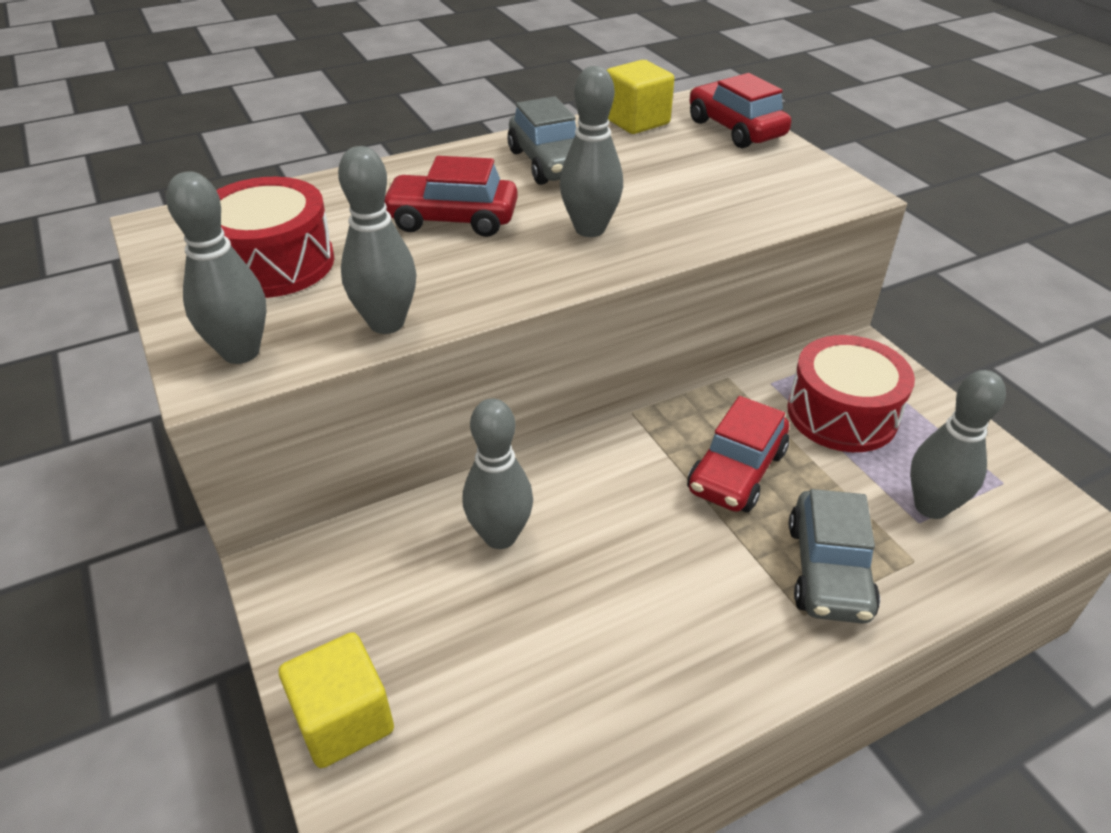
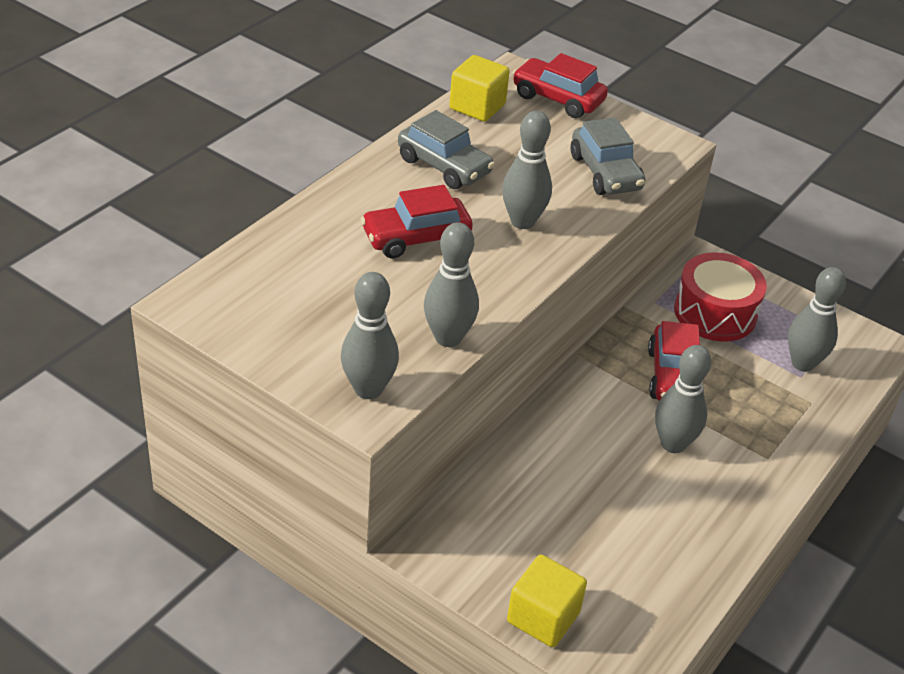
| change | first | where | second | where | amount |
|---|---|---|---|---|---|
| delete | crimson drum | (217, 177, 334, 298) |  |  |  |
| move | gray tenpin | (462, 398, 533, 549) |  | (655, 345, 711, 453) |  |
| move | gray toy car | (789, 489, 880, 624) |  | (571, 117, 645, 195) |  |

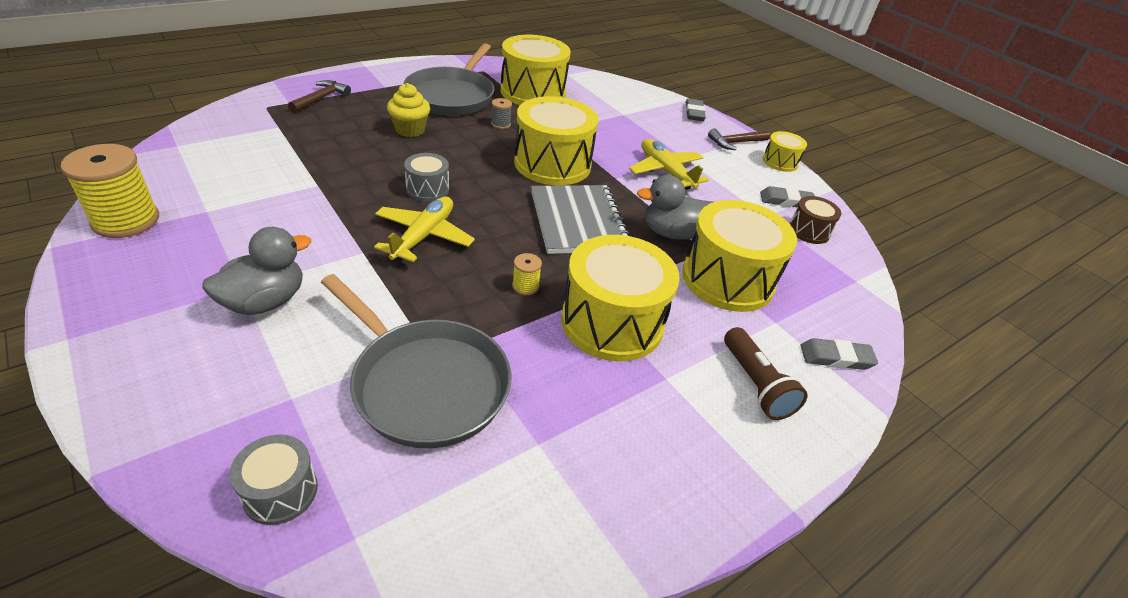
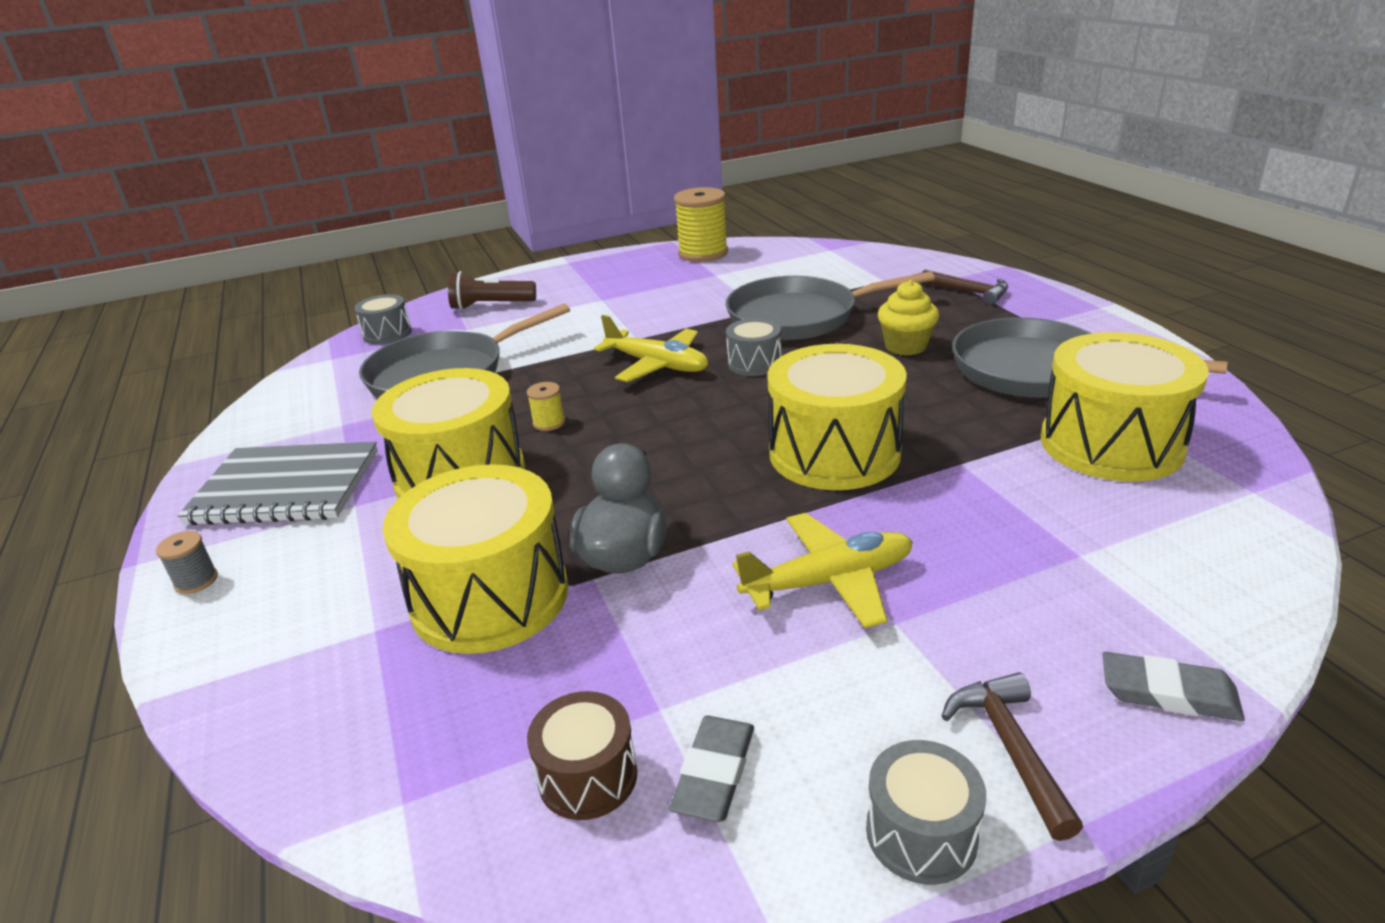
| change | first | where | second | where | amount |
|---|---|---|---|---|---|
| delete | gray toy duck | (203, 227, 312, 315) |  |  |  |
| delete | gray pencil eraser | (800, 338, 878, 370) |  |  |  |
| insert |  |  | gray frying pan | (725, 271, 935, 340) |  |
| move | gray bobbin | (491, 98, 512, 129) |  | (156, 531, 218, 594) |  |
| move | gray exercise book | (531, 185, 629, 254) |  | (177, 441, 378, 525) |  |
| move | russet pocket torch | (724, 327, 808, 420) |  | (448, 271, 536, 310) |  |
| recolor | yellow drum | (763, 131, 807, 172) | gray drum | (866, 740, 986, 885) |  |

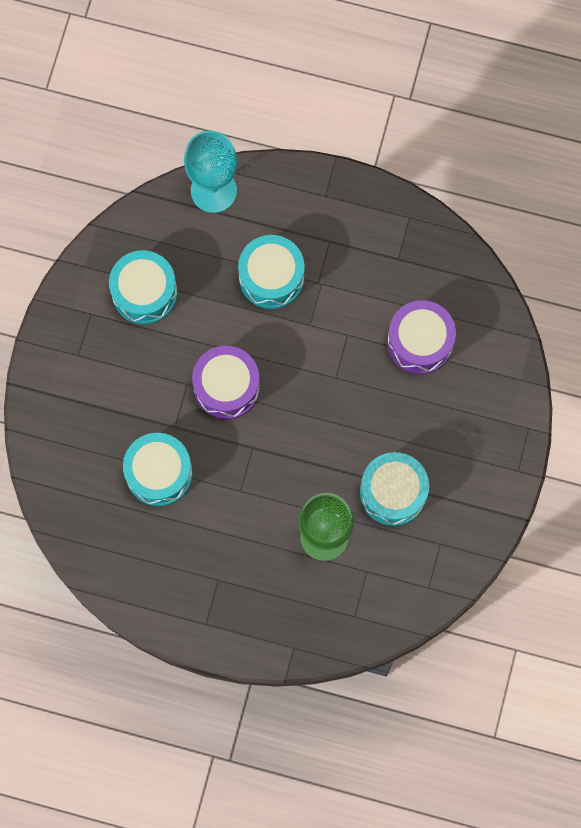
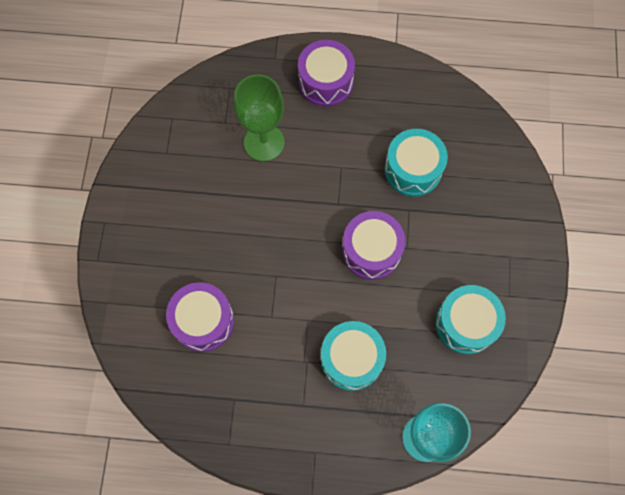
| change | first | where | second | where | amount |
|---|---|---|---|---|---|
| delete | teal drum | (360, 452, 429, 526) |  |  |  |
| insert |  |  | violet drum | (298, 40, 355, 107) |  |

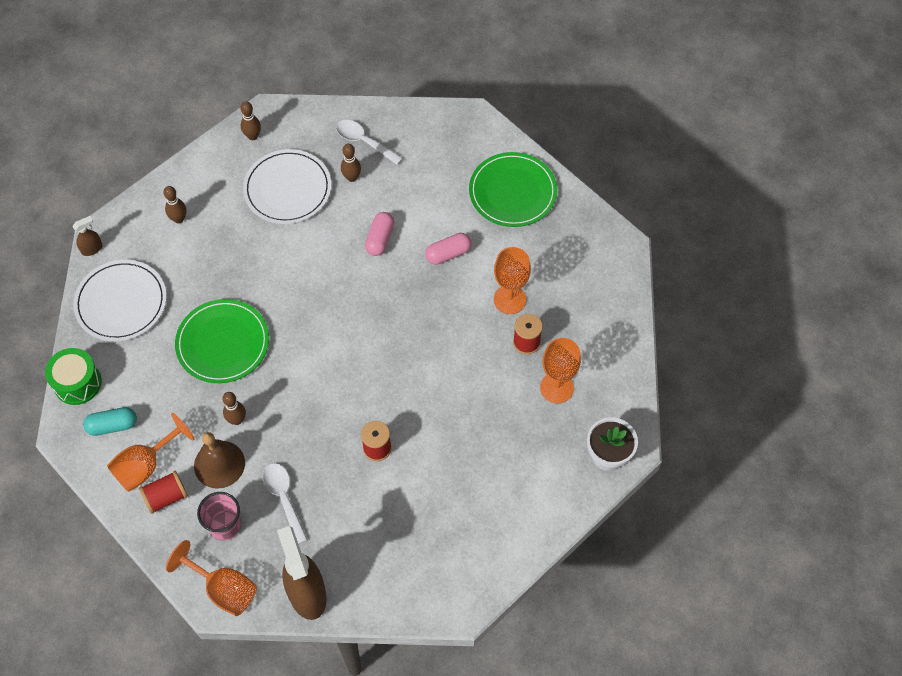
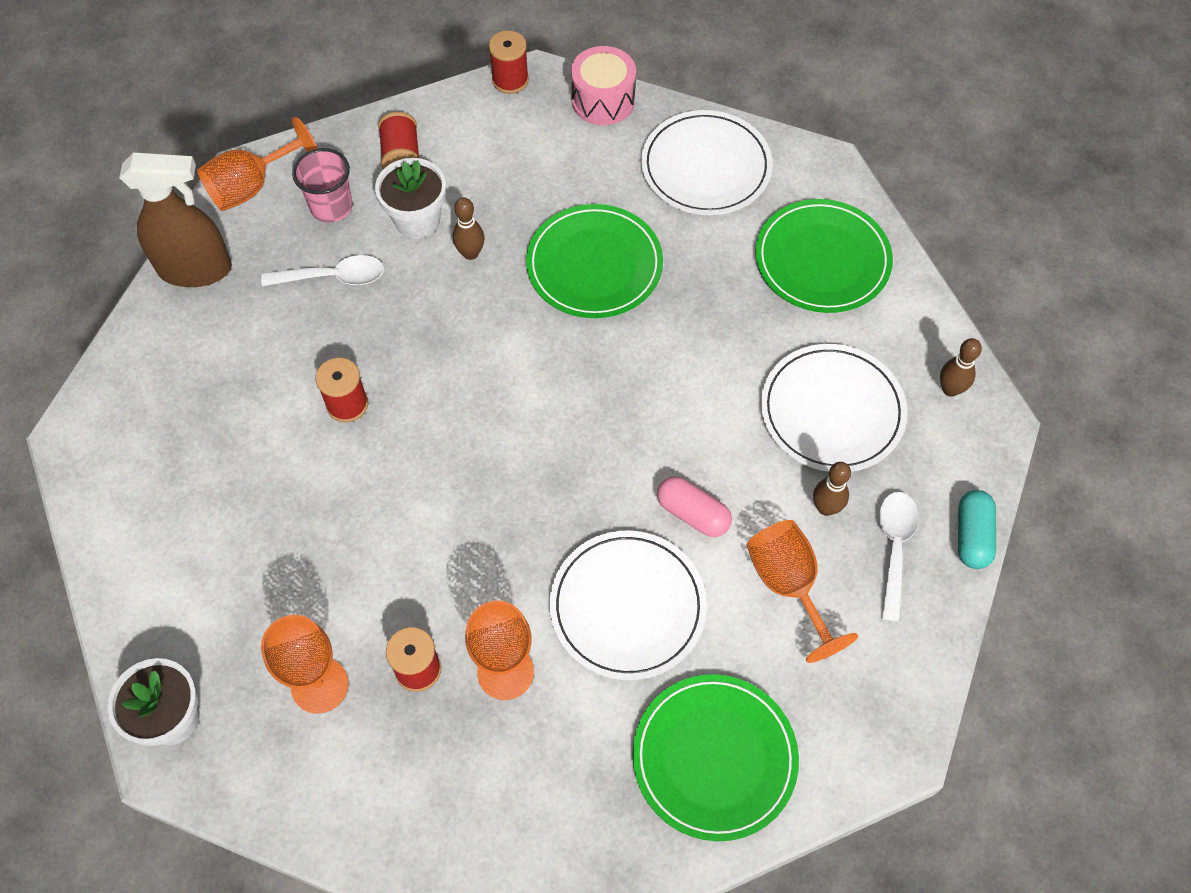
| change | first | where | second | where | amount |
|---|---|---|---|---|---|
| delete | russet spray bottle | (72, 216, 102, 256) |  |  |  |
| insert |  |  | crimson bobbin | (488, 30, 529, 94) |  |
| move | teal pill shape | (83, 407, 137, 436) |  | (958, 490, 996, 569) |  |
| move | bright orange wine glass | (107, 413, 195, 492) |  | (747, 520, 858, 663) |  |
| replace | russet tenpin | (163, 186, 186, 223) | emerald plate | (755, 199, 893, 313) |  |
| replace | russet school bell | (194, 432, 245, 489) | snow-white plant pot | (375, 158, 446, 239) |  |
| replace | rosy pill shape | (425, 233, 472, 265) | snow-white plate | (550, 531, 707, 680) |  |
| recolor | emerald drum | (45, 348, 102, 405) | rosy drum | (571, 46, 636, 125) |  |
| rotate | snow-white spoon | (336, 120, 403, 165) |  | (879, 492, 919, 622) | 45 degrees counterclockwise |

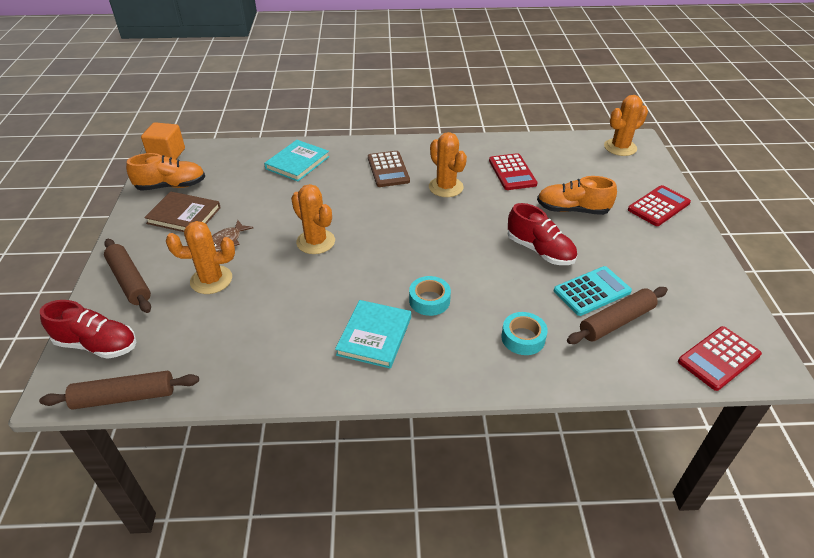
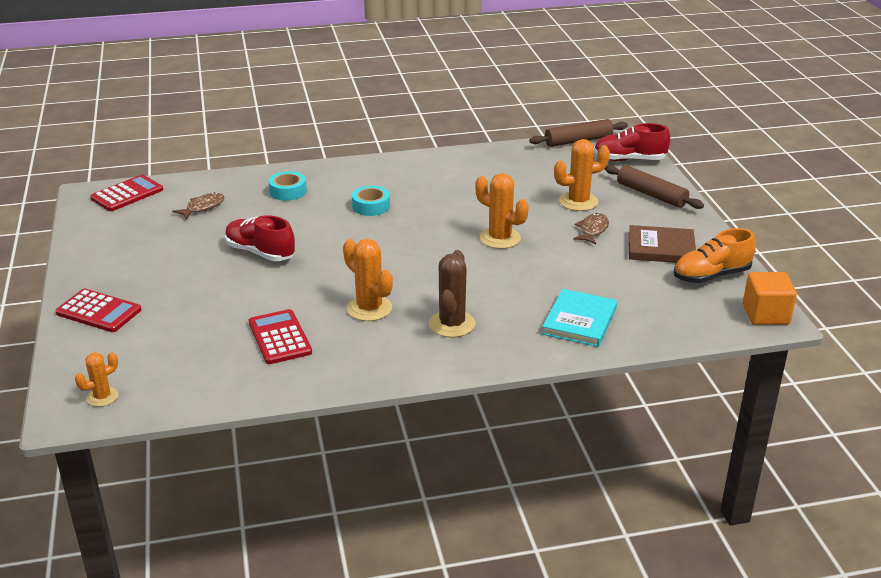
| change | first | where | second | where | amount |
|---|---|---|---|---|---|
| delete | teal book | (335, 300, 411, 369) |  |  |  |
| delete | bright orange sneaker | (537, 176, 617, 215) |  |  |  |
| delete | teal pocket calculator | (554, 266, 632, 316) |  |  |  |
| replace | russet pocket calculator | (368, 151, 410, 187) | russet cactus | (429, 250, 475, 338) |  |
| replace | russet rolling pin | (567, 287, 668, 344) | russet fish | (172, 192, 225, 220) |  |
| rotate | crimson pocket calculator | (628, 185, 691, 226) |  | (55, 289, 141, 332) | 105 degrees counterclockwise |
| resize | bright orange cactus | (604, 95, 648, 156) |  | (75, 352, 118, 407) | x0.61 |

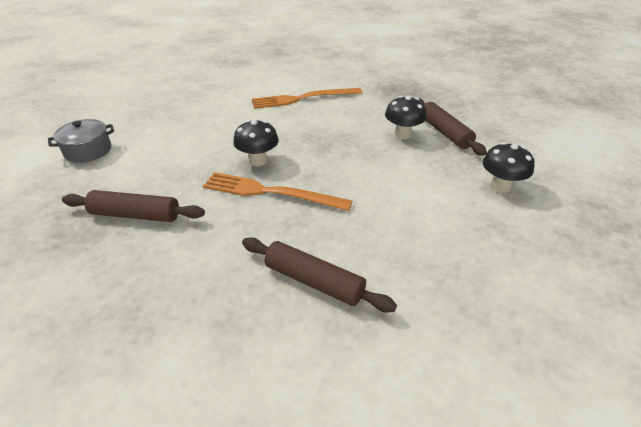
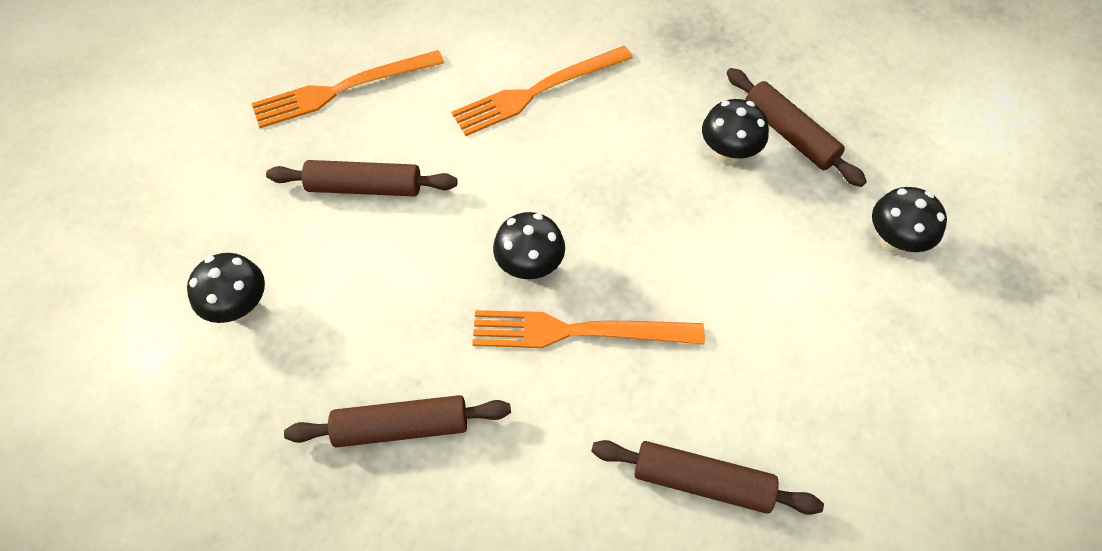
| change | first | where | second | where | amount |
|---|---|---|---|---|---|
| insert |  |  | bright orange dinner fork | (252, 50, 444, 128) |  |
| insert |  |  | russet rolling pin | (266, 160, 457, 197) |  |
| replace | gray cooking pot | (48, 119, 114, 163) | ebony toadstool | (187, 253, 265, 323) |  |

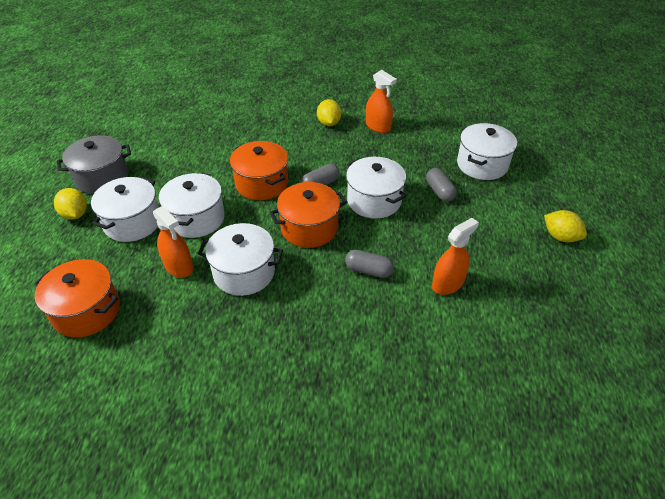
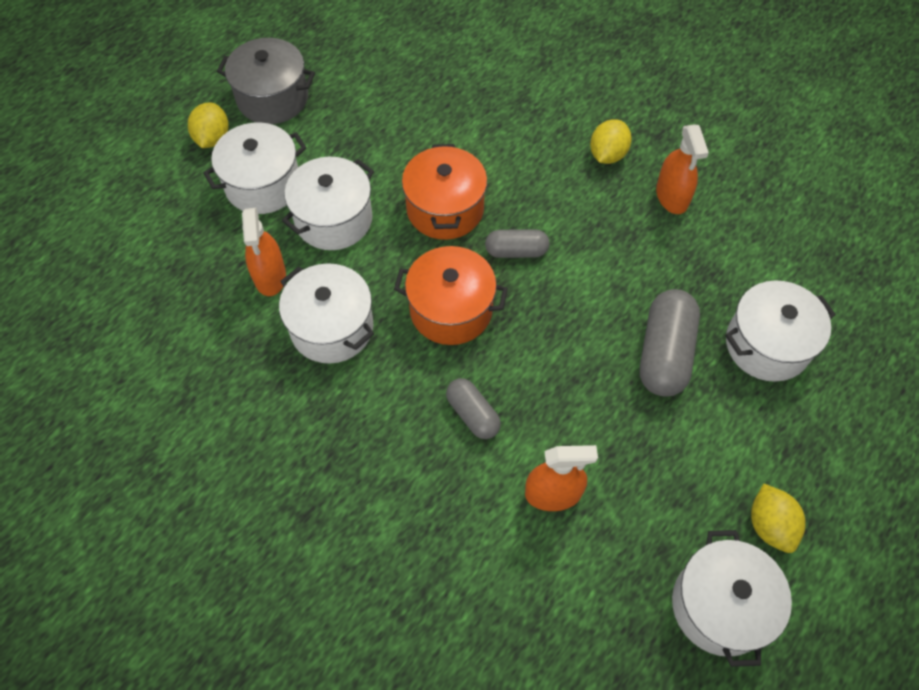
| change | first | where | second | where | amount |
|---|---|---|---|---|---|
| delete | bright orange cooking pot | (34, 259, 120, 338) |  |  |  |
| move | snow-white cooking pot | (346, 157, 406, 219) |  | (672, 530, 792, 667) |  |
| resize | gray pill shape | (426, 168, 457, 202) |  | (640, 289, 700, 396) | x1.68 |

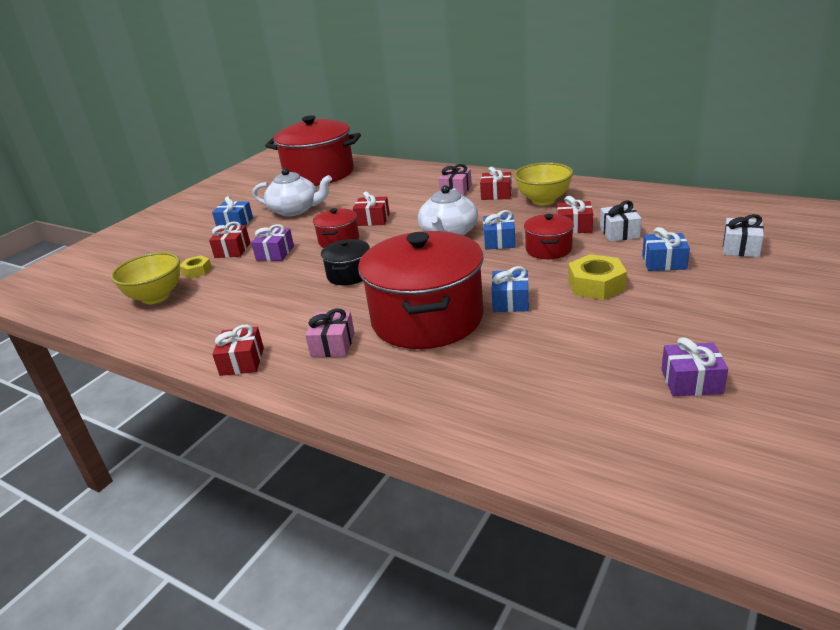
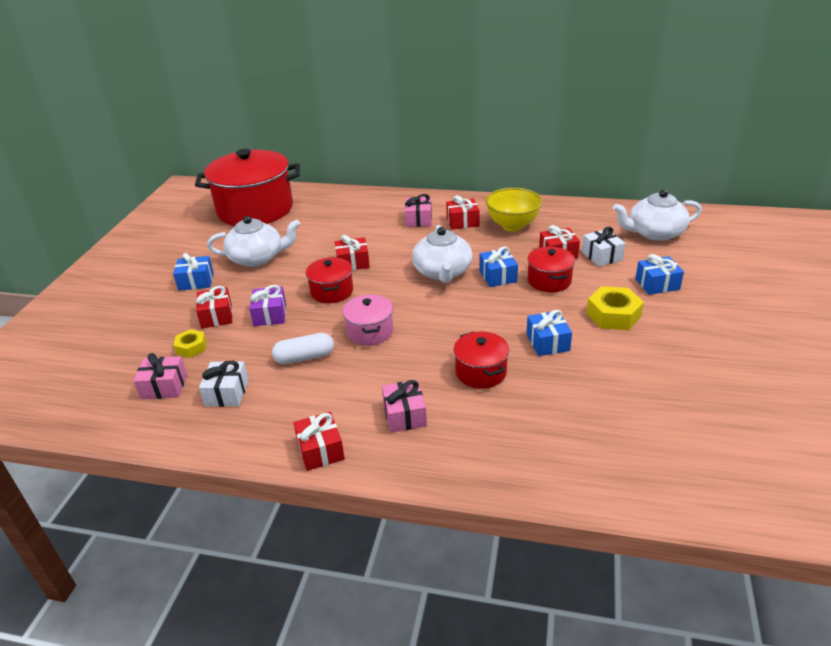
| change | first | where | second | where | amount |
|---|---|---|---|---|---|
| delete | violet wrapped gift | (661, 337, 728, 396) |  |  |  |
| insert |  |  | snow-white pill shape | (272, 333, 334, 364) |  |
| insert |  |  | snow-white tea pot | (613, 190, 702, 241) |  |
| move | snow-white wrapped gift | (723, 214, 764, 257) |  | (199, 361, 249, 407) |  |
| replace | yellow serving bowl | (111, 252, 180, 304) | rosy wrapped gift | (133, 353, 187, 399) |  |
| recolor | ebony cooking pot | (321, 239, 370, 285) | rosy cooking pot | (342, 294, 393, 346) |  |
| resize | crimson cooking pot | (358, 231, 484, 349) |  | (454, 332, 509, 389) | x0.47 |

